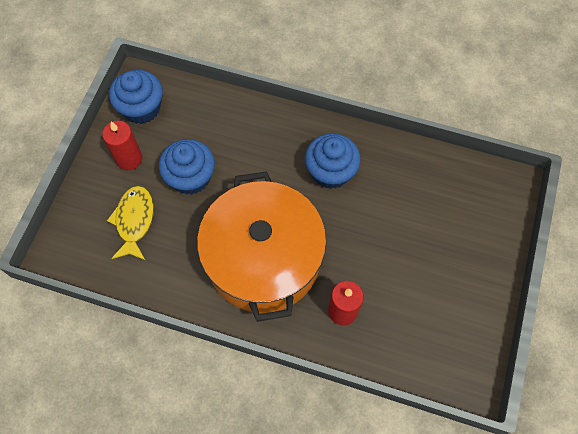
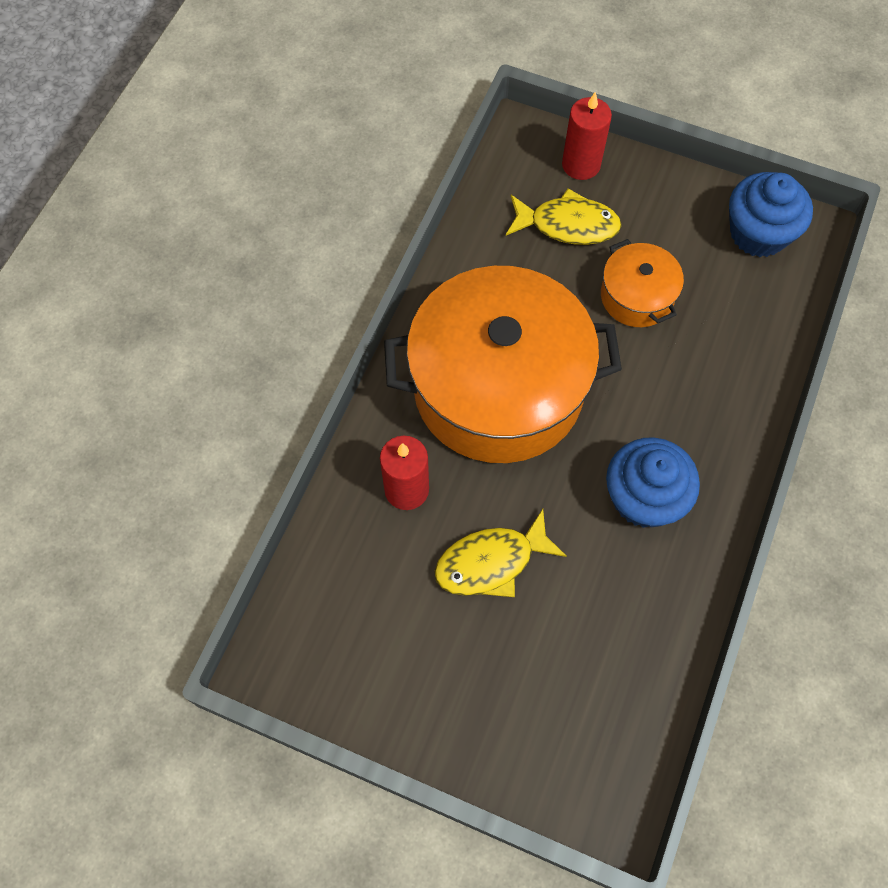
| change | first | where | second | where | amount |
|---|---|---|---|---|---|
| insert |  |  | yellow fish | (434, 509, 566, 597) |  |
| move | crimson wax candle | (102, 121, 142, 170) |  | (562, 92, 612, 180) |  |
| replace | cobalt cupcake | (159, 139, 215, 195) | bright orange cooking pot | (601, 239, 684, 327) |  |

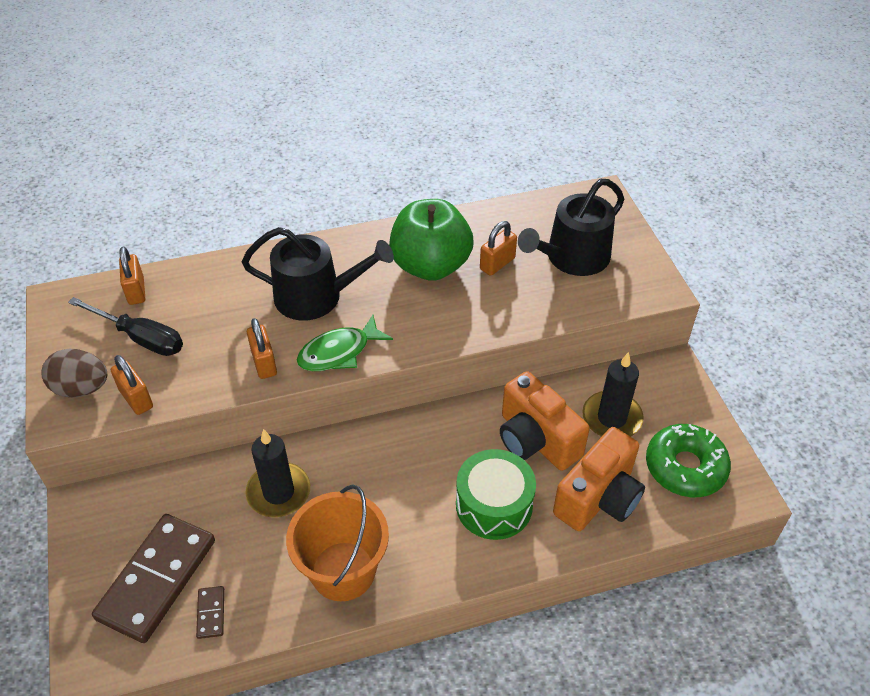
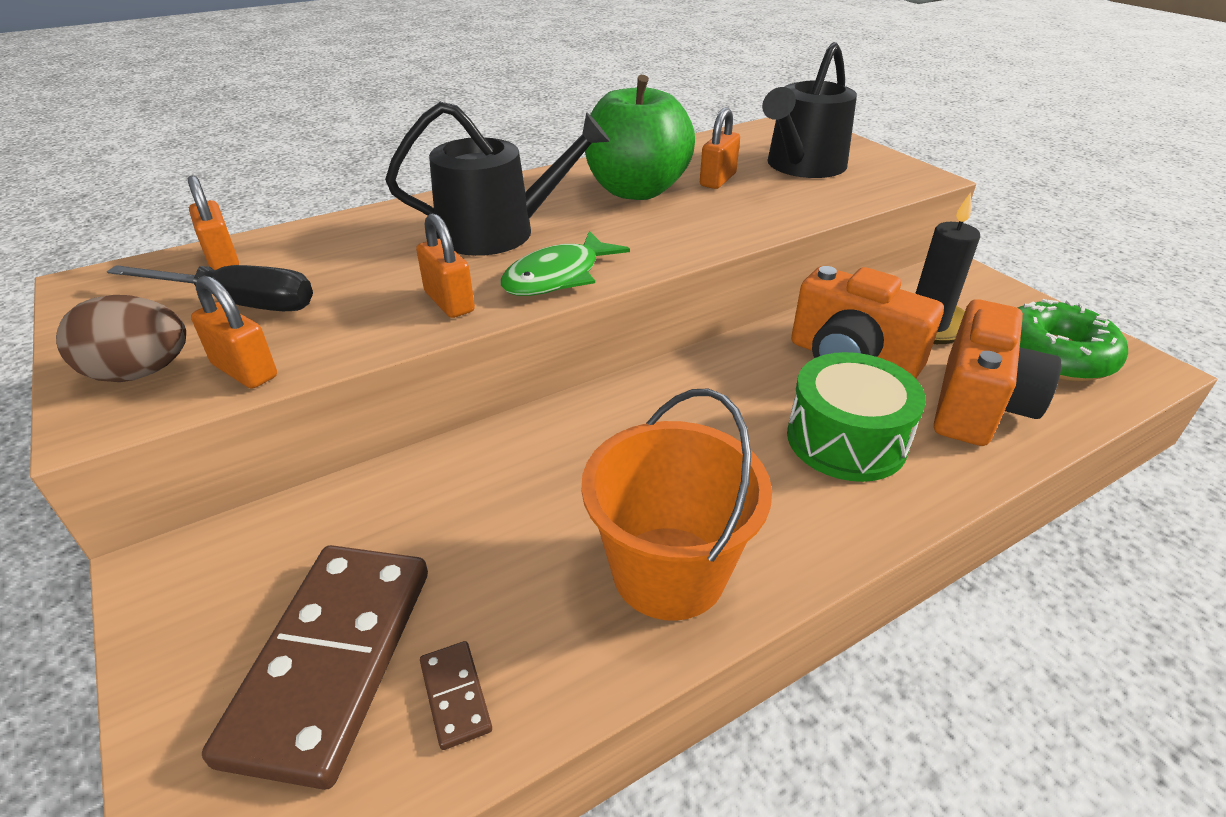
| change | first | where | second | where | amount |
|---|---|---|---|---|---|
| delete | ebony wax candle | (245, 429, 310, 517) |  |  |  |

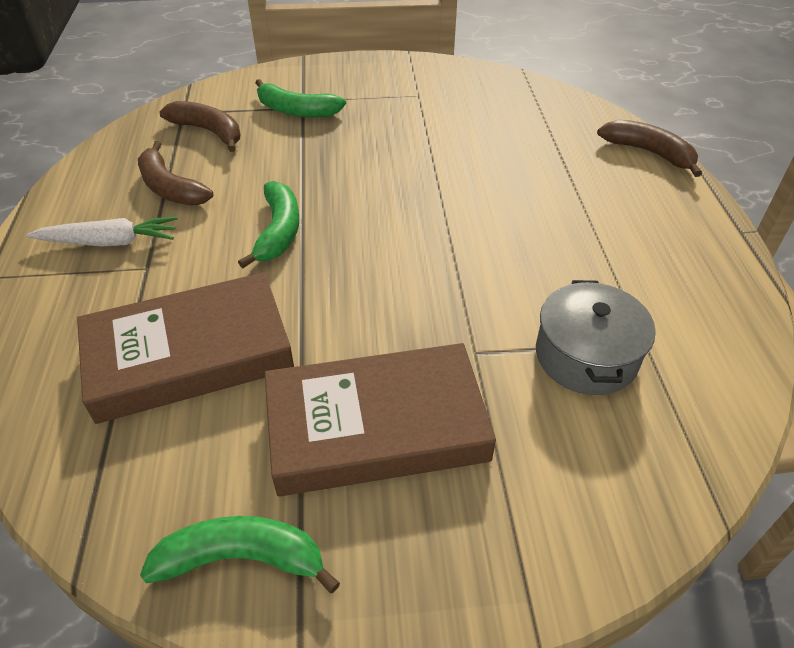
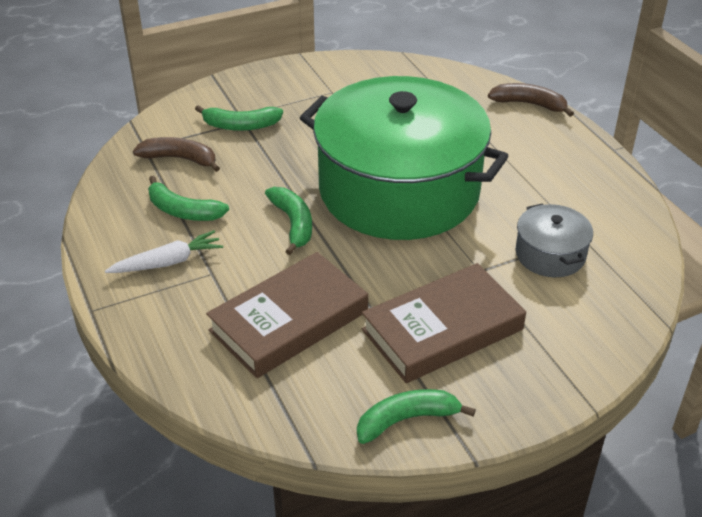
| change | first | where | second | where | amount |
|---|---|---|---|---|---|
| insert |  |  | emerald cooking pot | (300, 76, 509, 240) |  |
| recolor | russet banana | (138, 141, 213, 206) | emerald banana | (148, 176, 229, 221) |  |

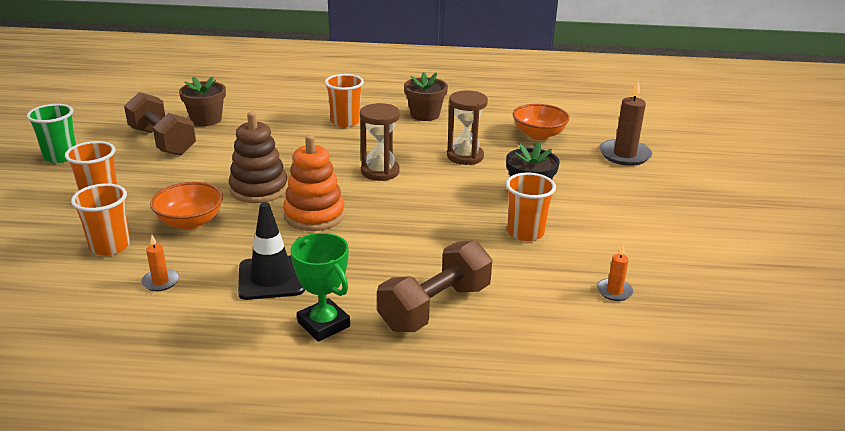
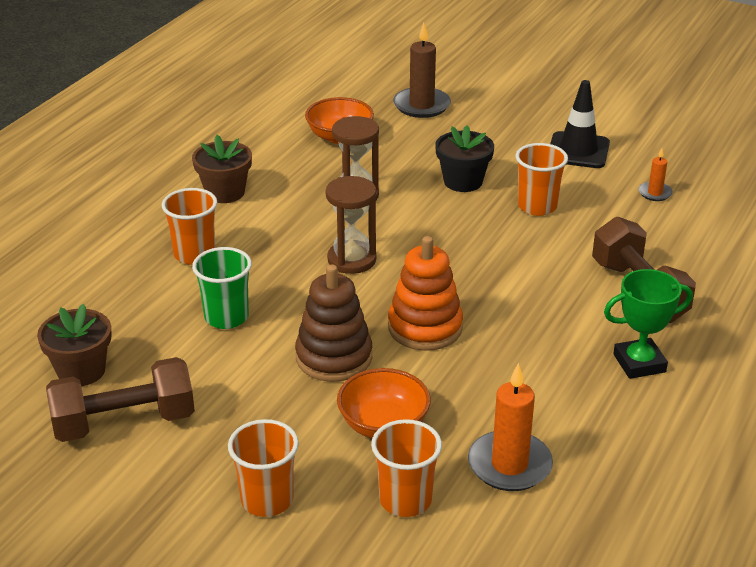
| change | first | where | second | where | amount |
|---|---|---|---|---|---|
| move | emerald beaker | (27, 104, 76, 163) |  | (192, 247, 252, 329) |  |
| move | ebony safety cone | (238, 202, 305, 300) |  | (550, 80, 610, 168) |  |
| resize | bright orange wax candle | (141, 235, 179, 291) |  | (468, 363, 553, 491) | x1.90 |

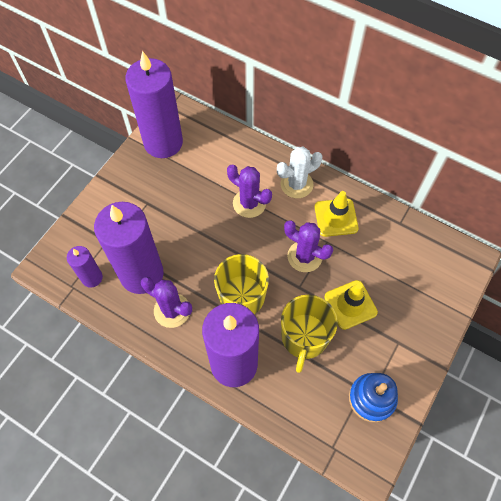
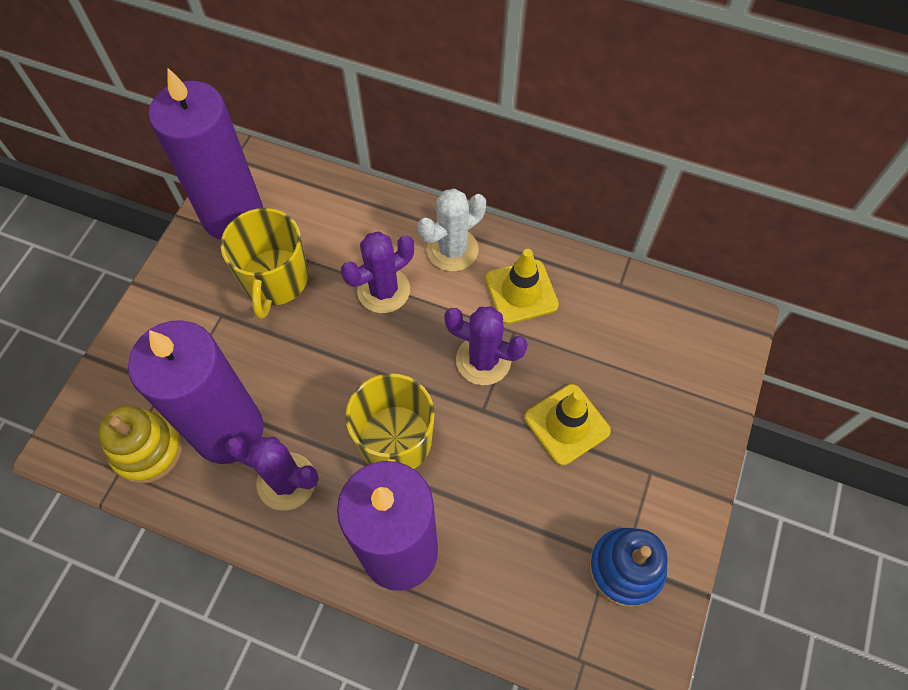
| change | first | where | second | where | amount |
|---|---|---|---|---|---|
| move | yellow tea mug | (281, 295, 338, 373) |  | (220, 208, 308, 319) |  |
| replace | violet wax candle | (67, 246, 103, 288) | yellow ring stacker | (98, 405, 182, 484) |  |
| rotate | violet cactus | (227, 165, 272, 218) |  | (341, 232, 414, 313) | 60 degrees counterclockwise |

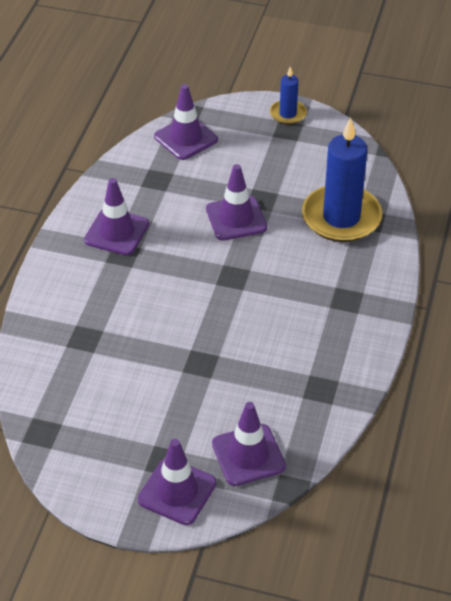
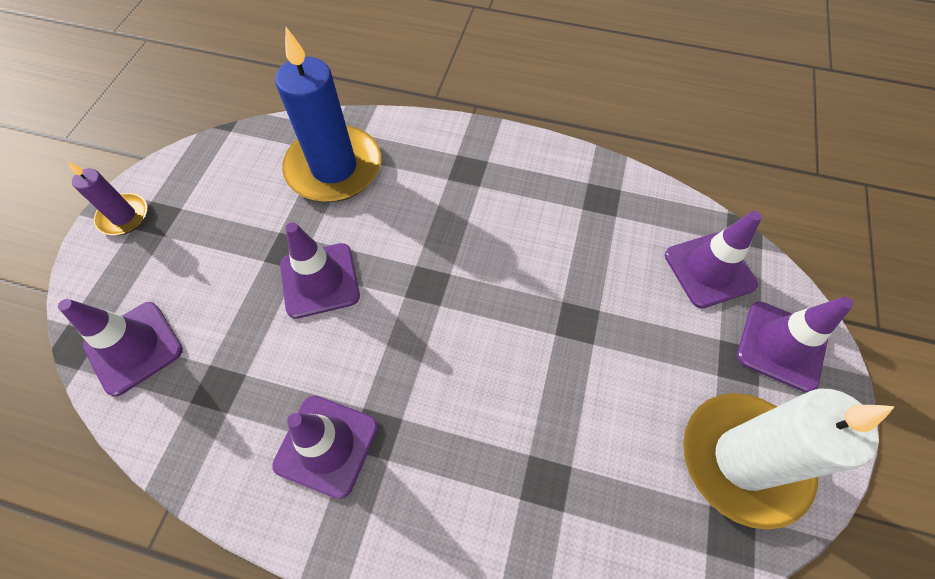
| change | first | where | second | where | amount |
|---|---|---|---|---|---|
| insert |  |  | snow-white wax candle | (683, 389, 895, 530) |  |
| recolor | cobalt wax candle | (270, 67, 307, 125) | violet wax candle | (68, 161, 147, 235) |  |

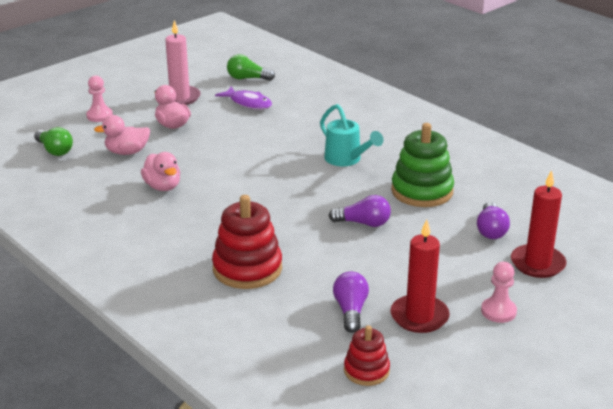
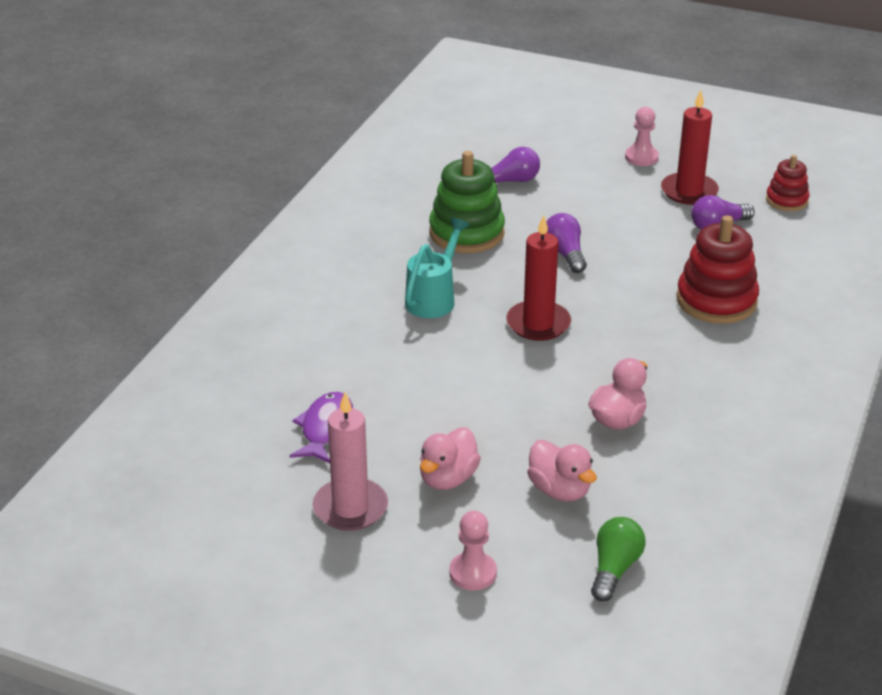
| change | first | where | second | where | amount |
|---|---|---|---|---|---|
| delete | emerald bulb | (227, 54, 275, 81) |  |  |  |
| move | crimson wax candle | (511, 170, 566, 278) |  | (506, 215, 571, 341) |  |

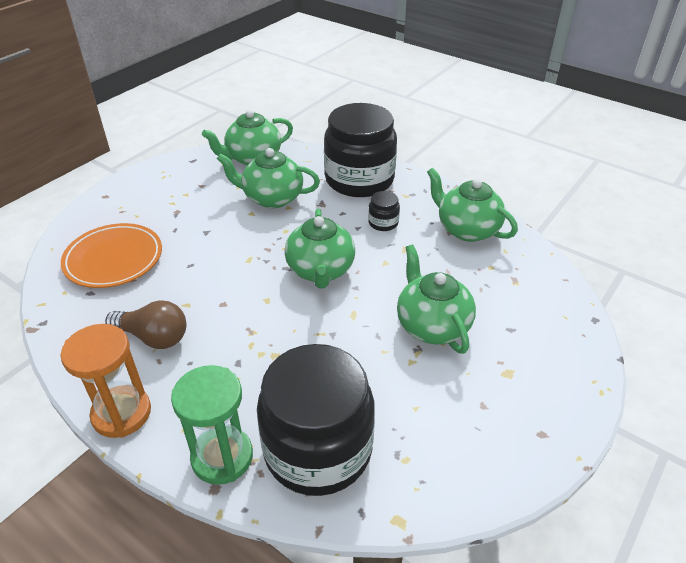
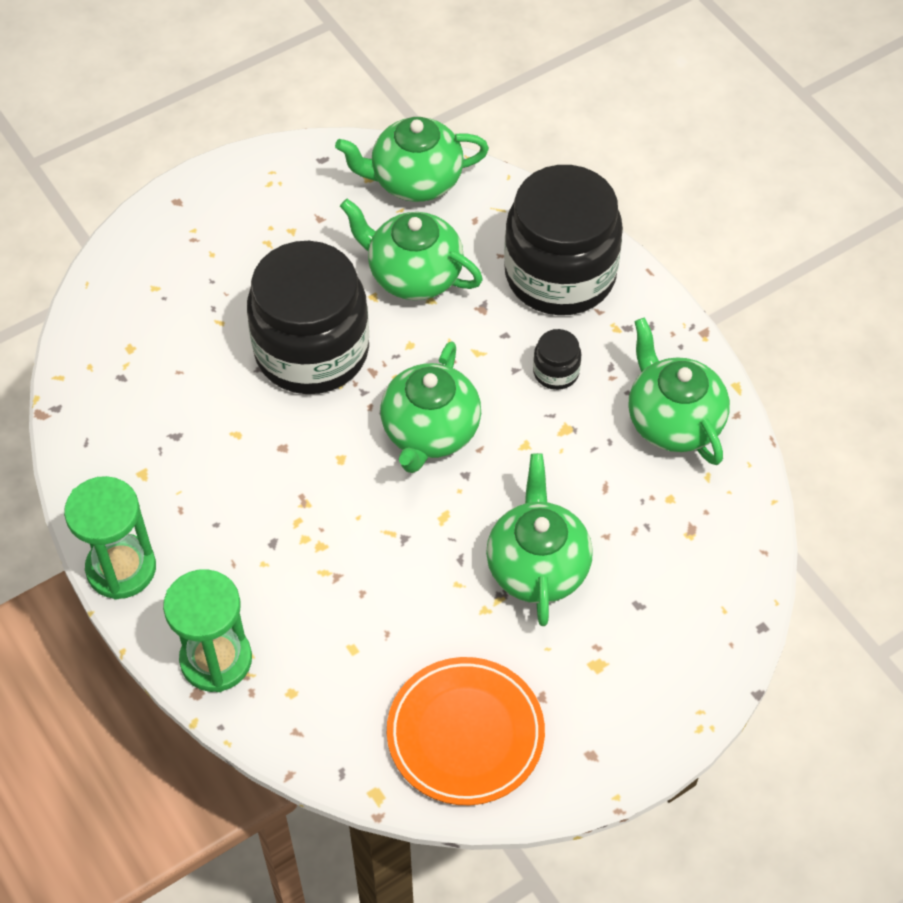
| change | first | where | second | where | amount |
|---|---|---|---|---|---|
| delete | russet bulb | (105, 300, 186, 349) |  |  |  |
| move | bright orange plate | (61, 223, 162, 288) |  | (387, 657, 545, 805) |  |
| move | ebony jam jar | (257, 344, 375, 496) |  | (247, 241, 369, 394) |  |
| recolor | bright orange sandglass | (61, 324, 151, 438) | emerald sandglass | (64, 476, 156, 600) |  |

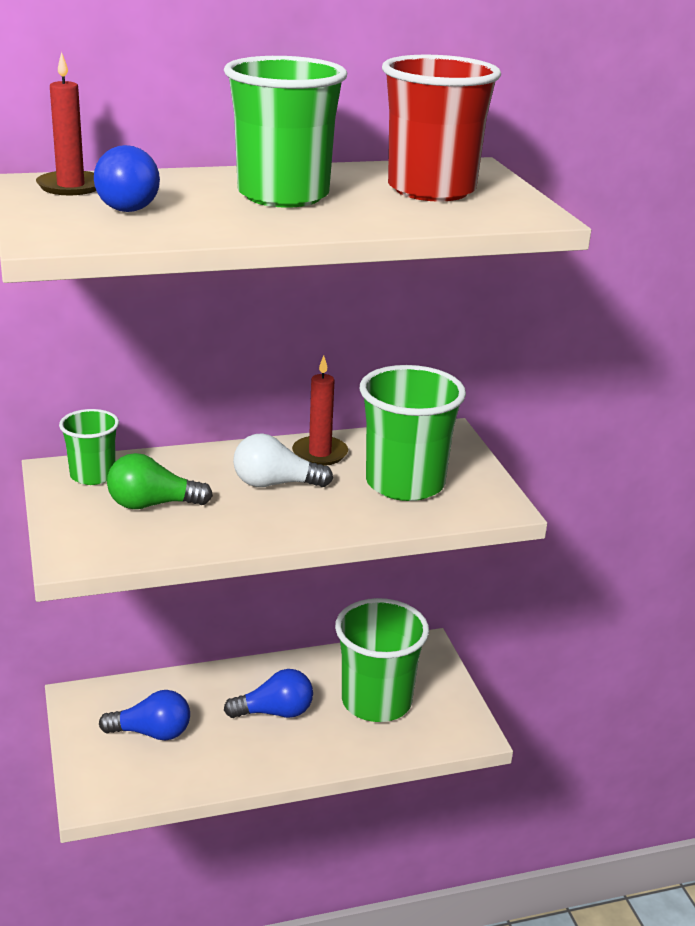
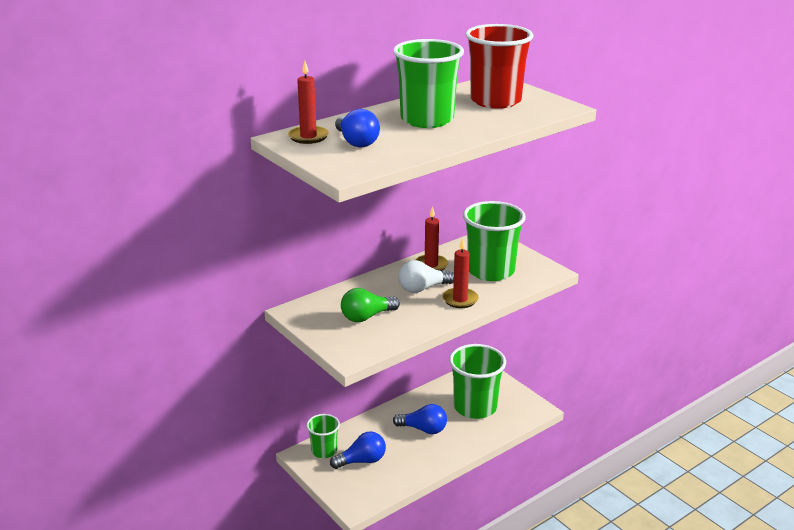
| change | first | where | second | where | amount |
|---|---|---|---|---|---|
| insert |  |  | crimson wax candle | (442, 238, 479, 308) |  |
| move | emerald beaker | (59, 409, 119, 485) |  | (306, 414, 340, 458) |  |
| rotate | cobalt bulb | (224, 669, 313, 718) |  | (393, 404, 447, 434) | 45 degrees clockwise |

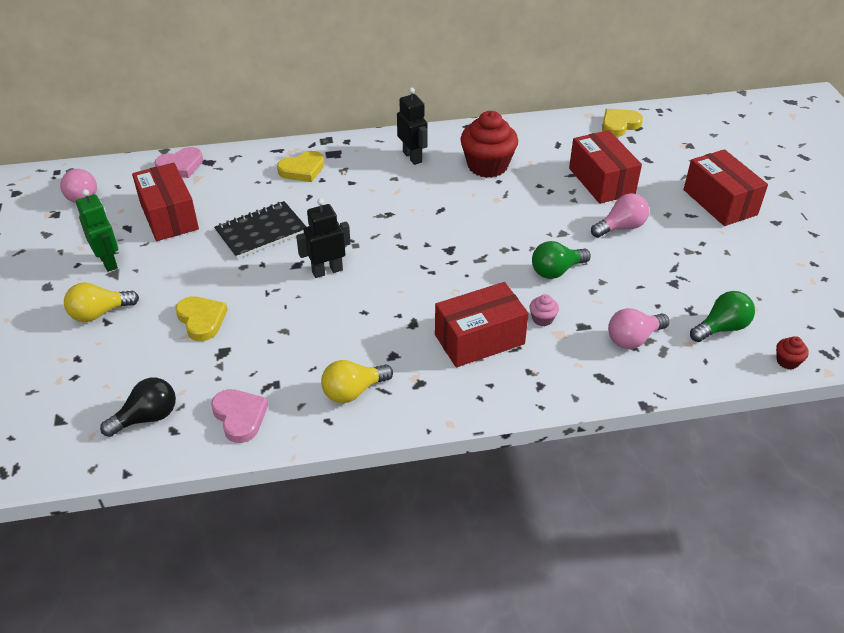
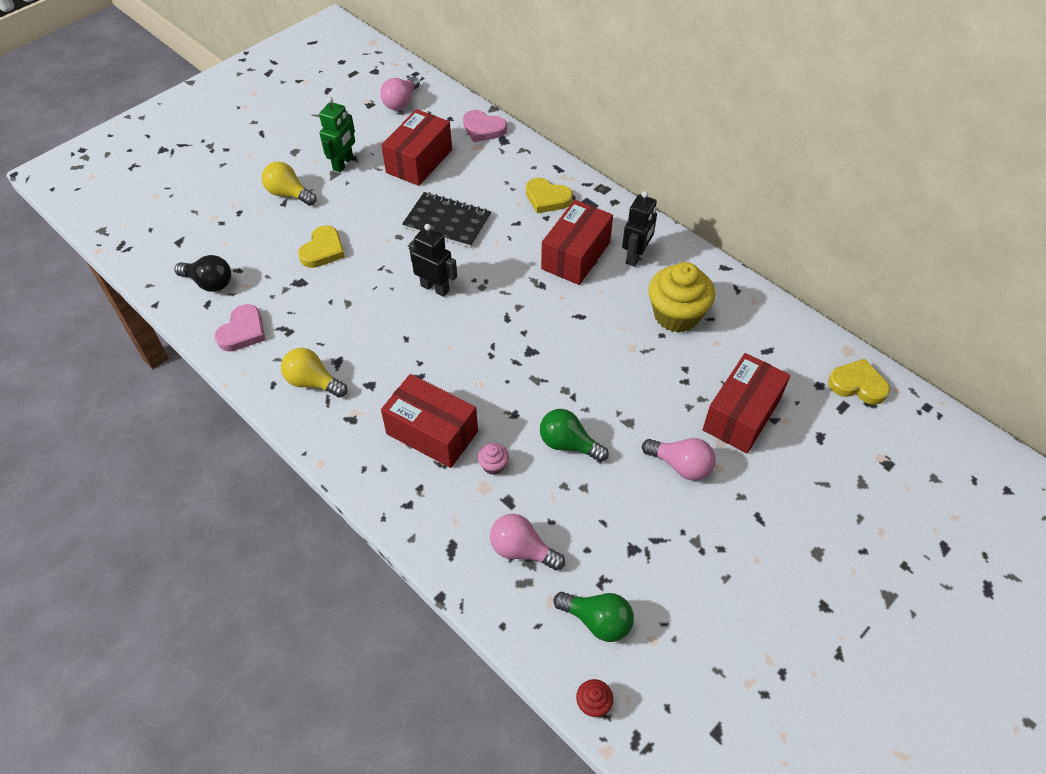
| change | first | where | second | where | amount |
|---|---|---|---|---|---|
| move | crimson box | (683, 149, 768, 226) |  | (541, 200, 613, 285) |  |
| recolor | crimson cupcake | (460, 111, 518, 178) | yellow cupcake | (648, 262, 715, 333) |  |

